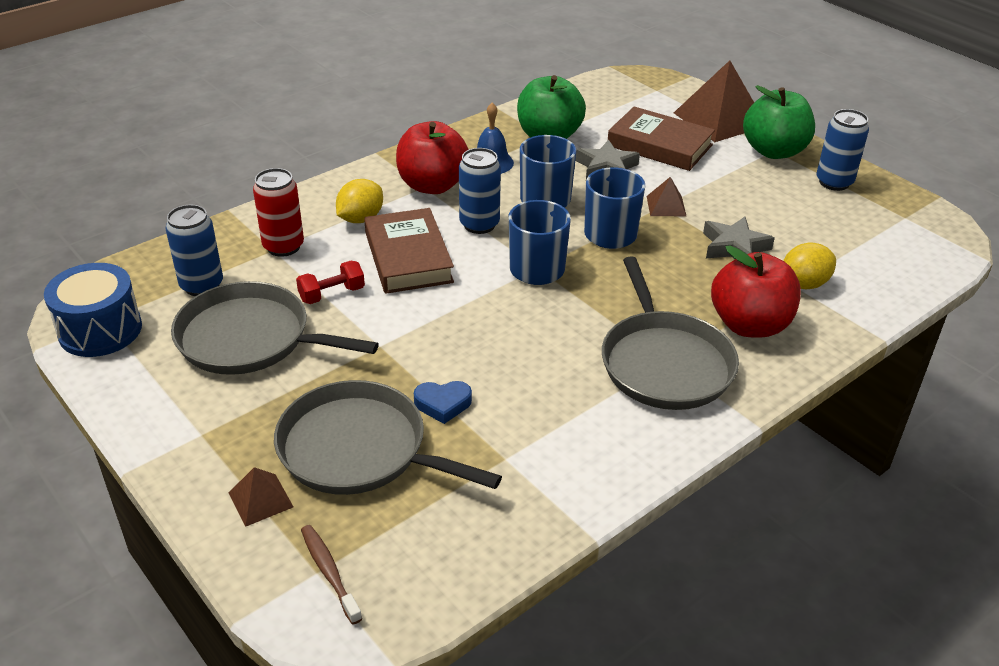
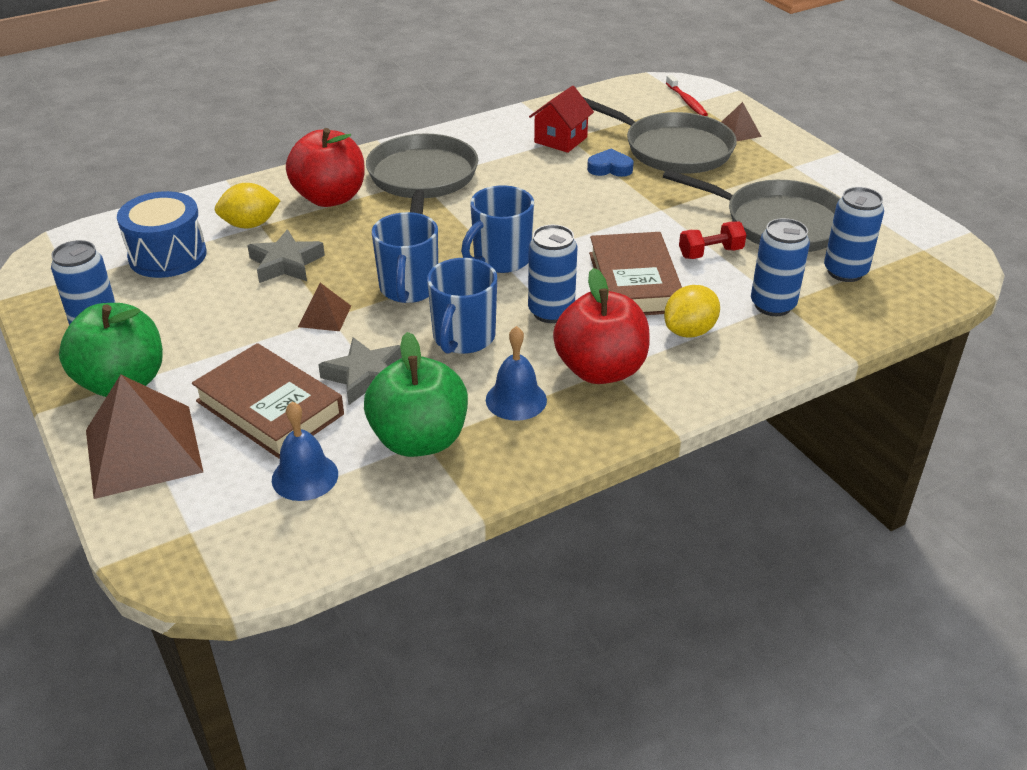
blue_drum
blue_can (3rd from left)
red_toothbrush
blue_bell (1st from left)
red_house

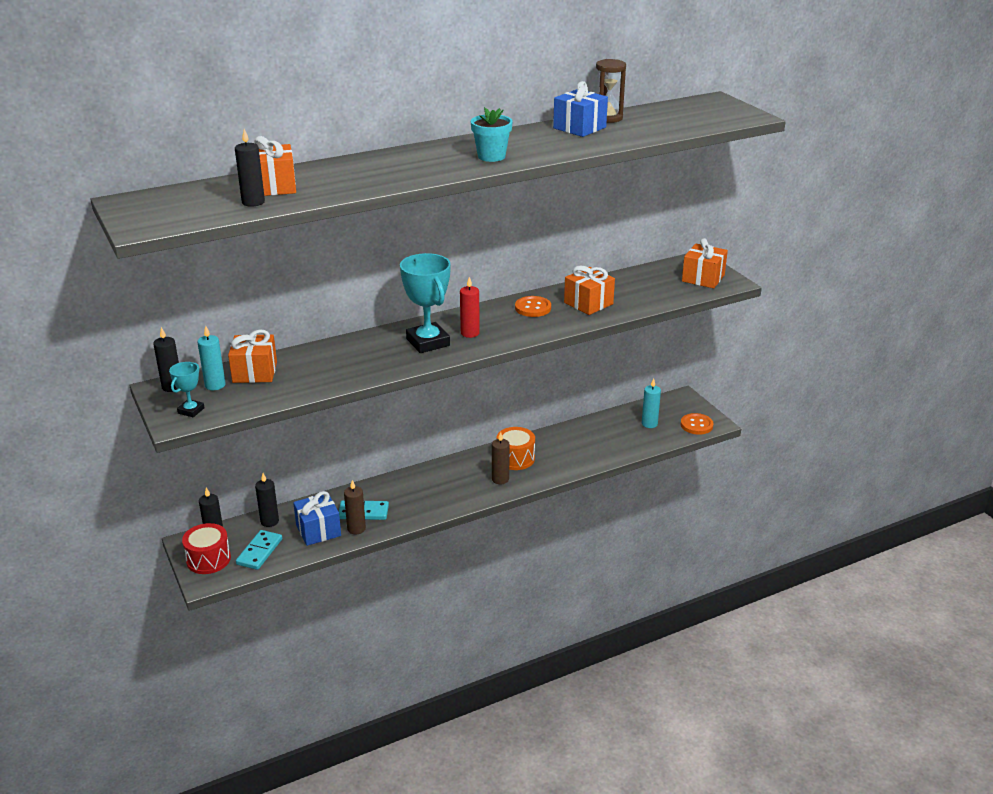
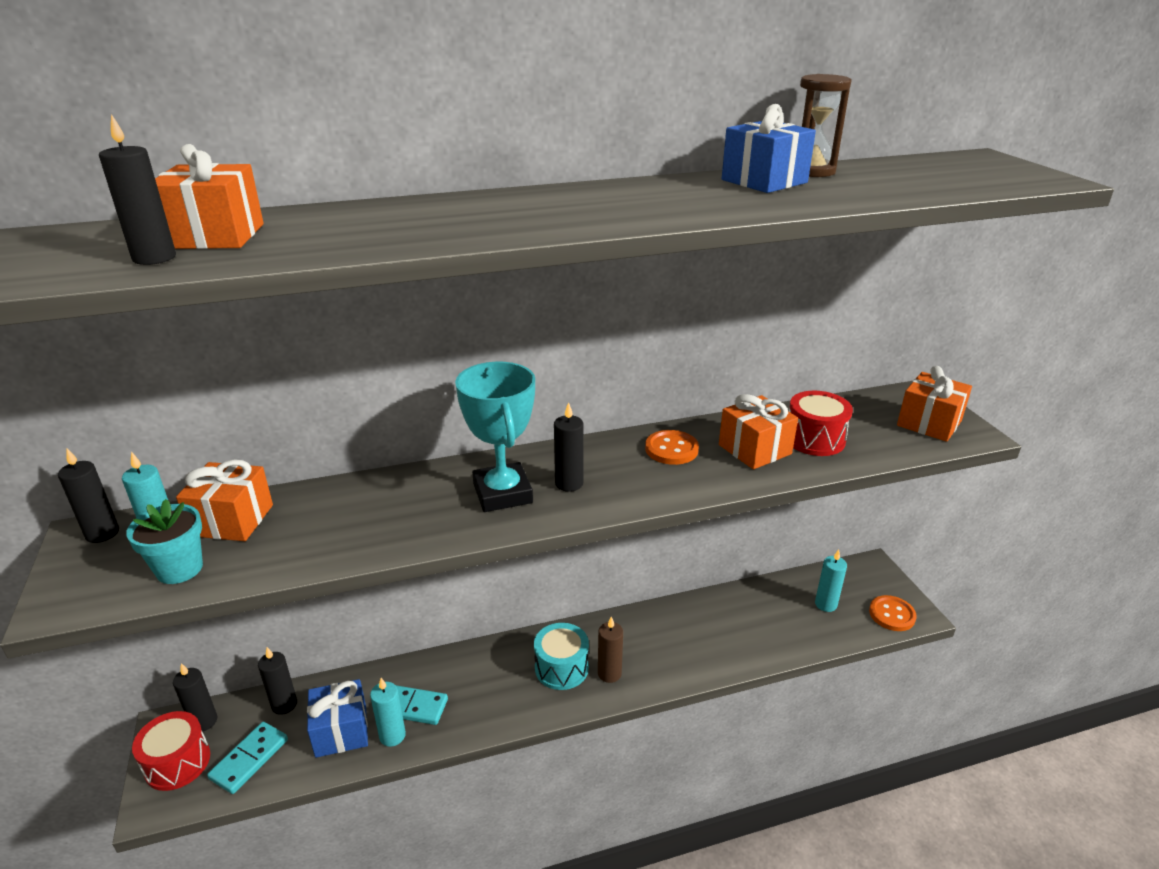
turquoise_trophy (1st from left in the first image)
turquoise_candle (2nd from left)
black_candle (5th from left)
turquoise_flower_pot
orange_drum
turquoise_drum
red_drum (2nd from left)

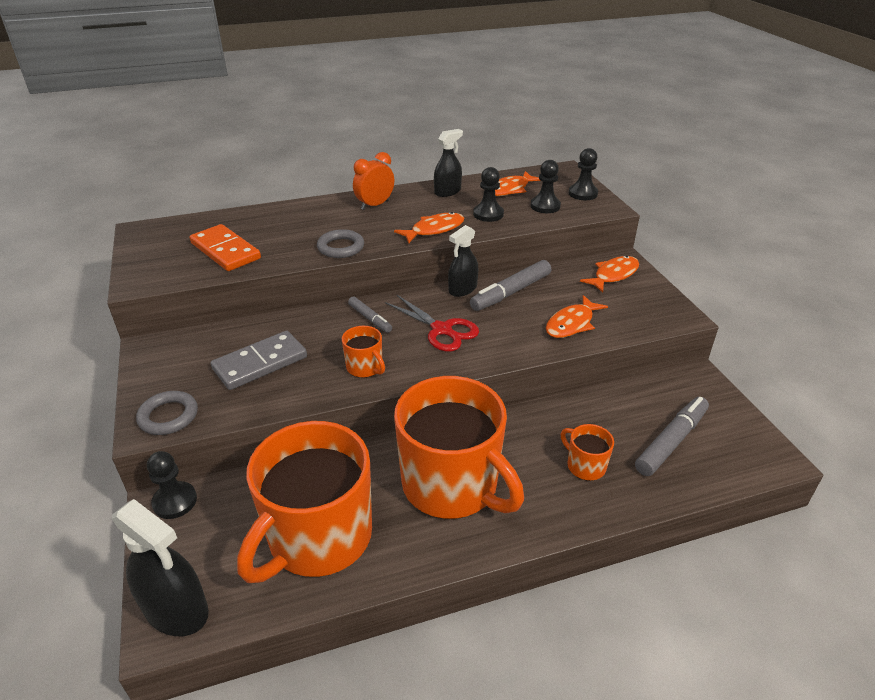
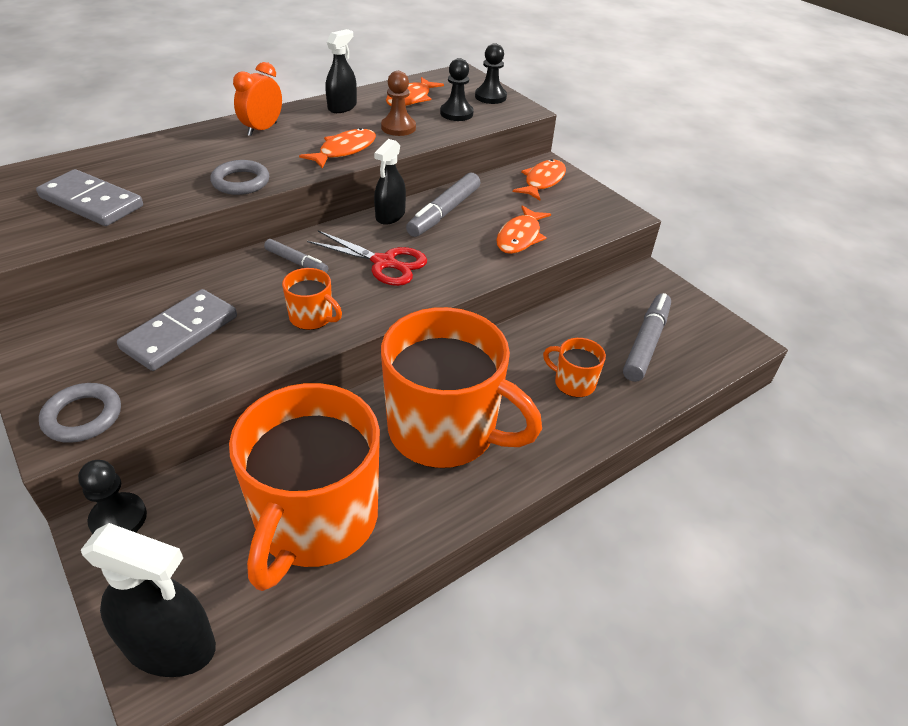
grey_domino (1st from left)
brown_pawn

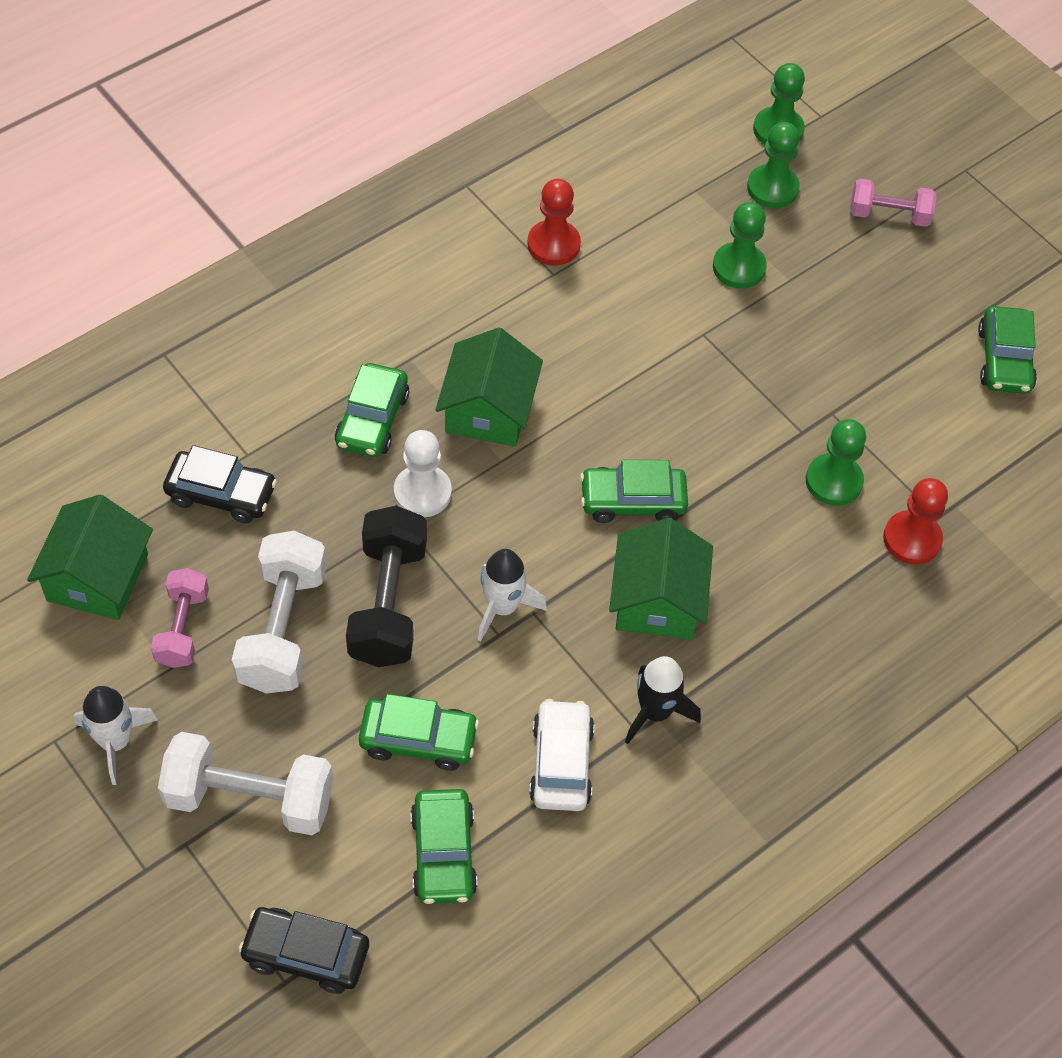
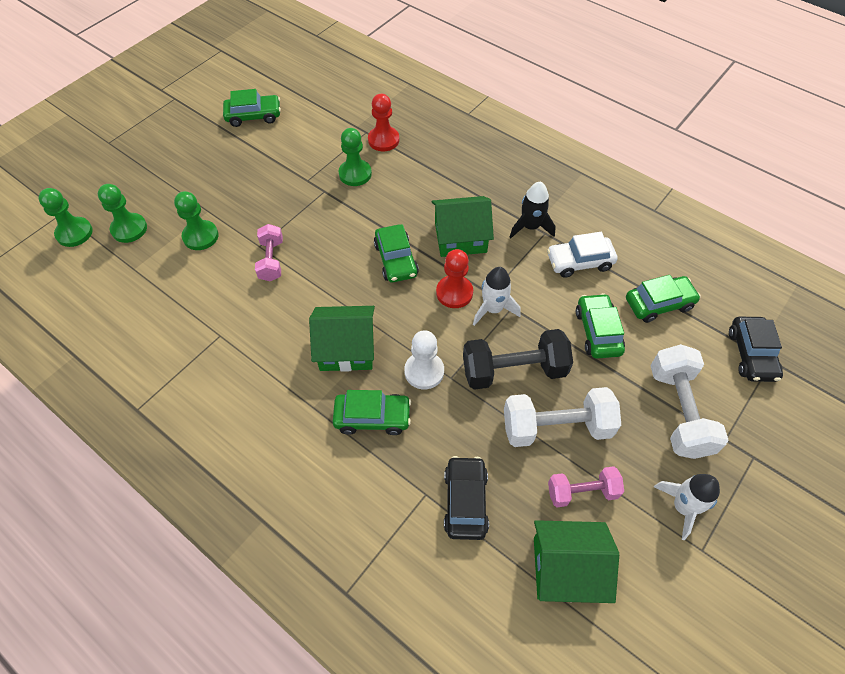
red_pawn (2nd from left)
pink_dumbbell (1st from left)

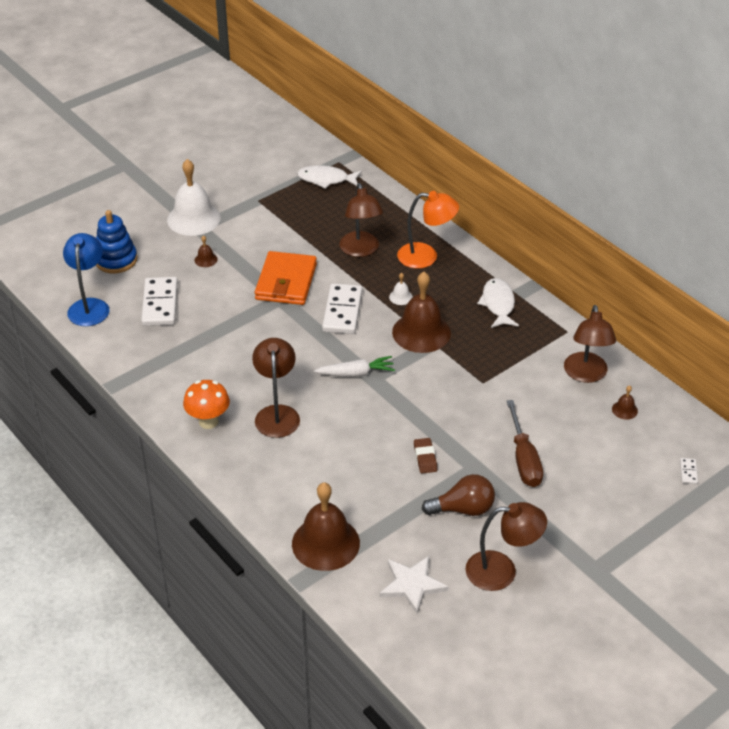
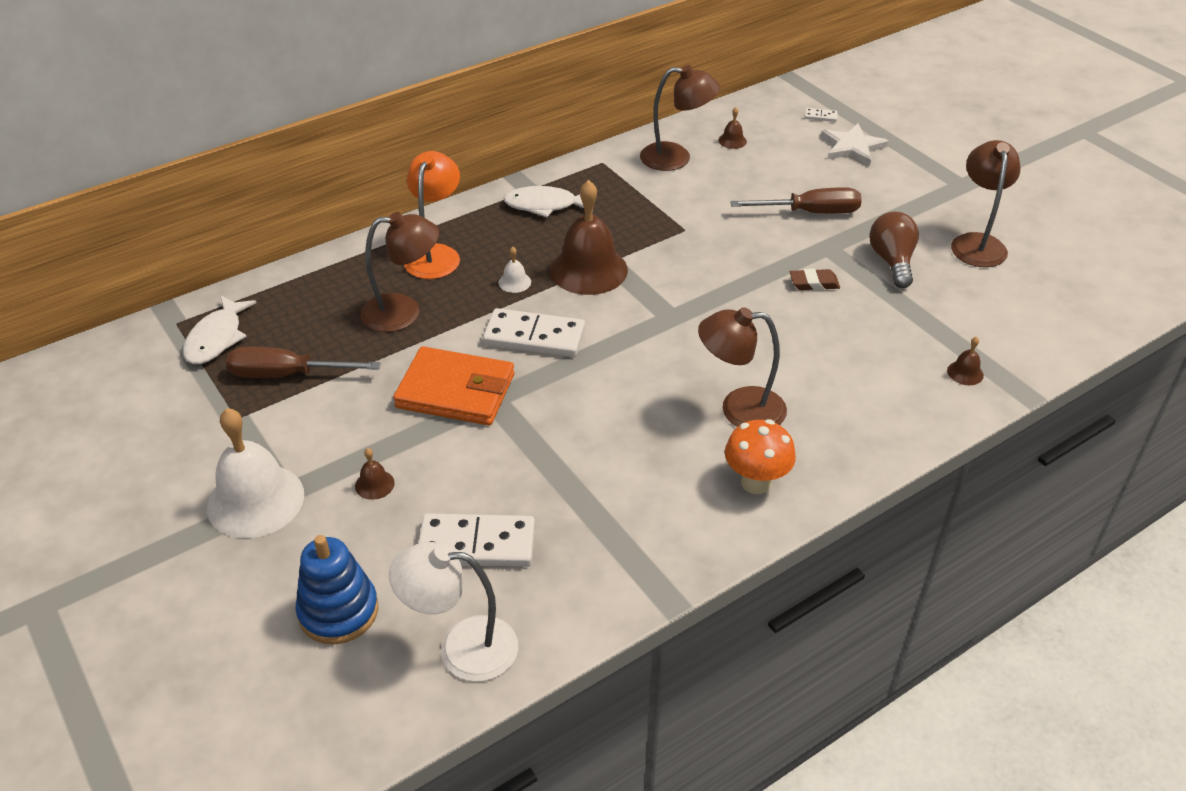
white_lamp
brown_bell (4th from left)
white_carrot
white_star
brown_screwdriver (1st from left)

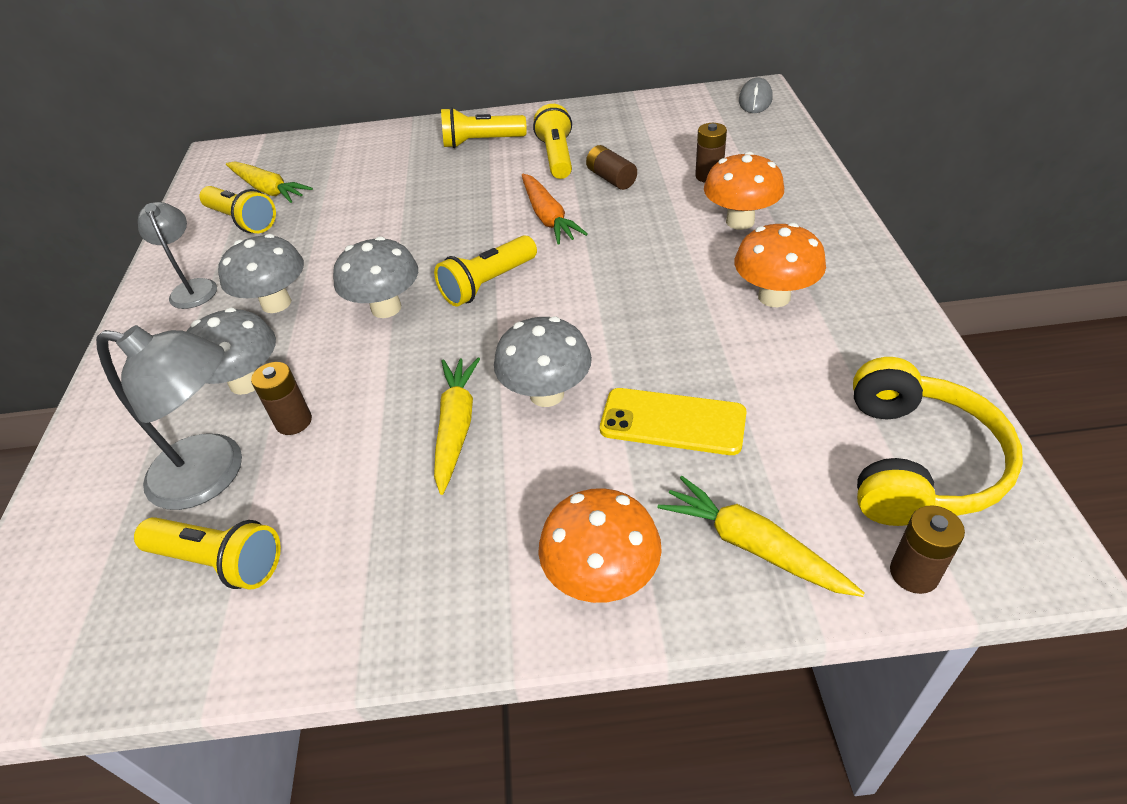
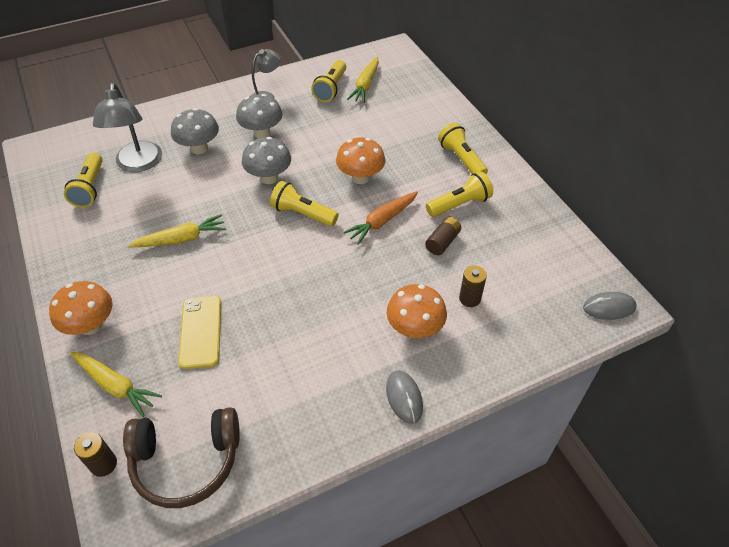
brown_battery (1st from left in the first image)
grey_mushroom (4th from left in the first image)
yellow_carrot (1st from left)
orange_mushroom (2nd from left)
brown_headphones
grey_mouse (1st from left)

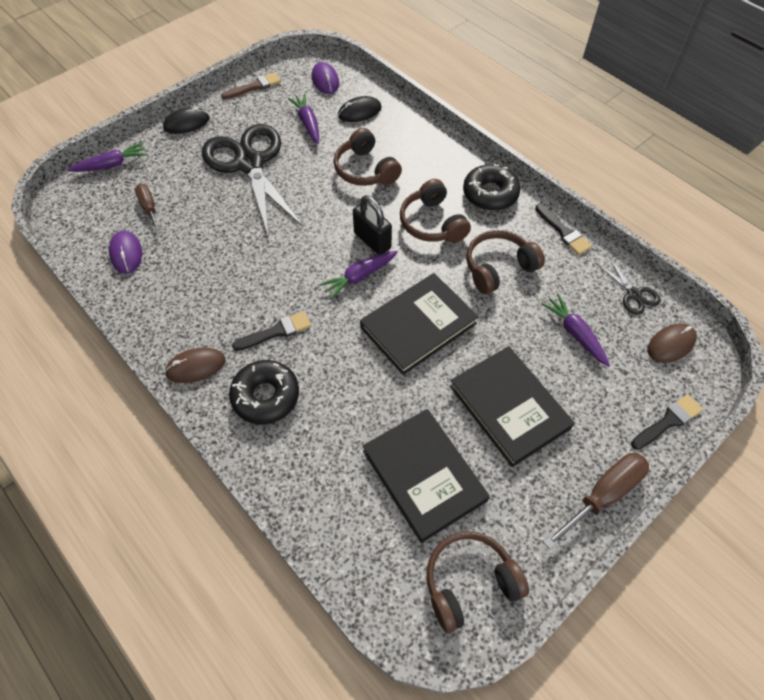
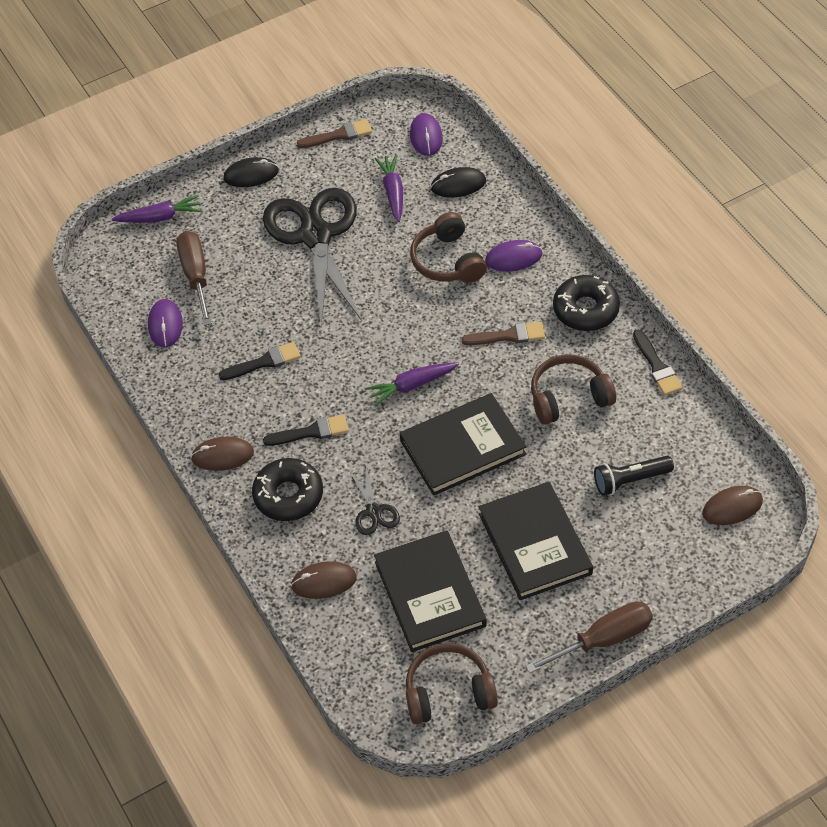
brown_screwdriver (1st from left)
black_padlock
brown_brush (2nd from left)
black_flashlight
black_scissors (2nd from left)
black_brush (1st from left)
brown_mouse (2nd from left)
purple_mouse (3rd from left)

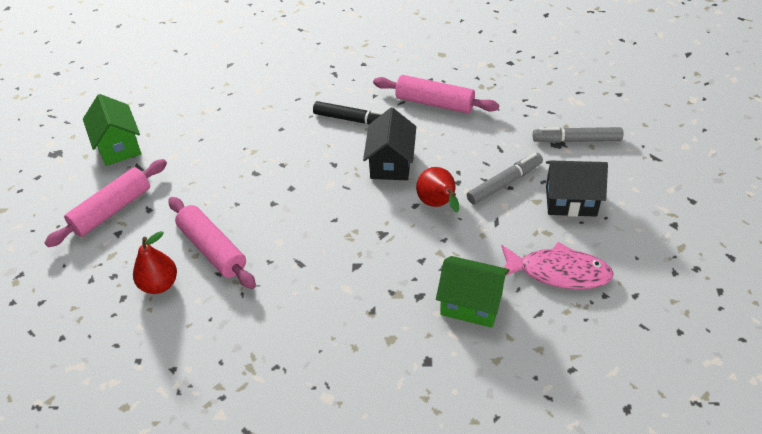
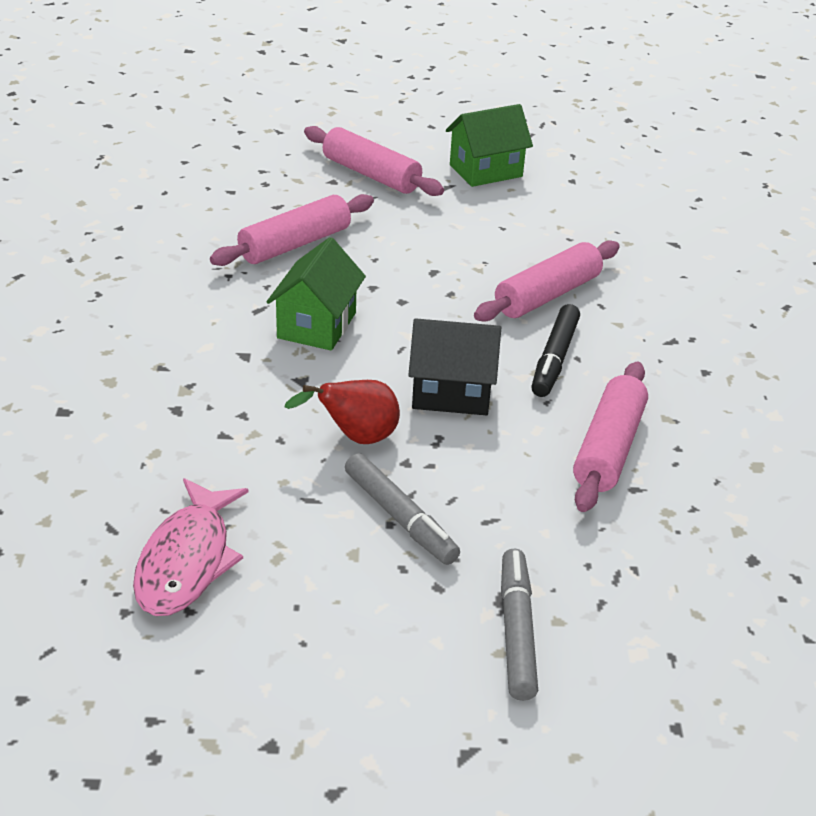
red_pear (1st from left in the first image)
green_house (1st from left)
black_house (2nd from left in the first image)
pink_rolling_pin (3rd from left)

